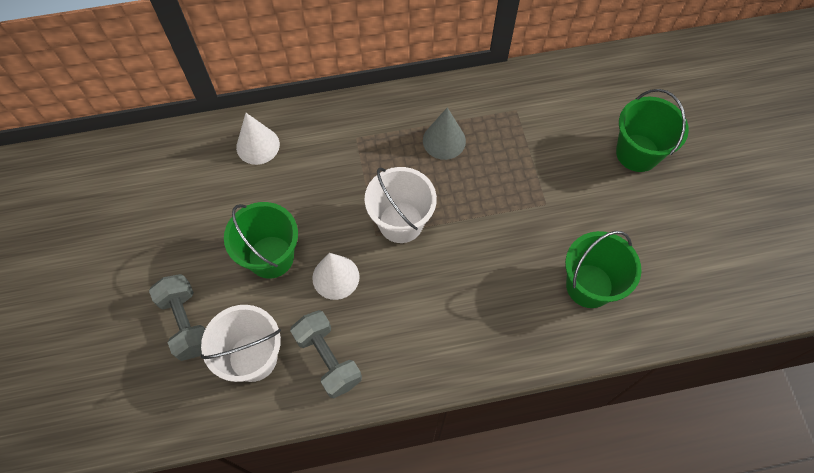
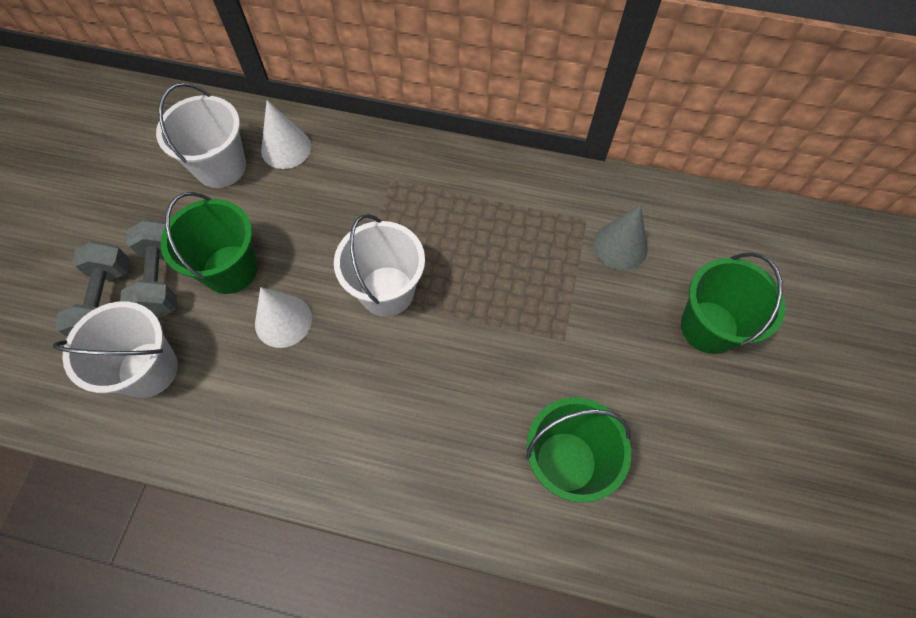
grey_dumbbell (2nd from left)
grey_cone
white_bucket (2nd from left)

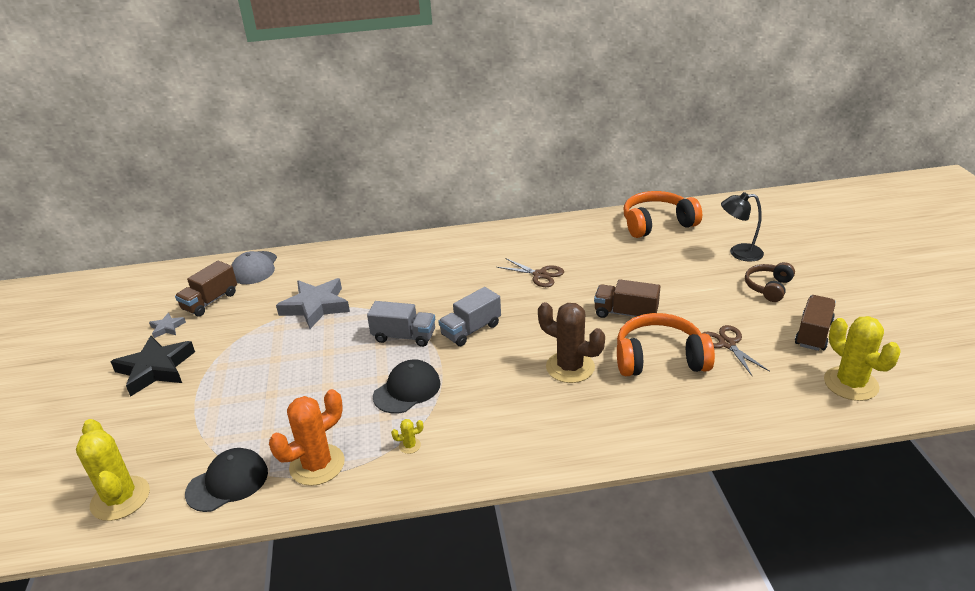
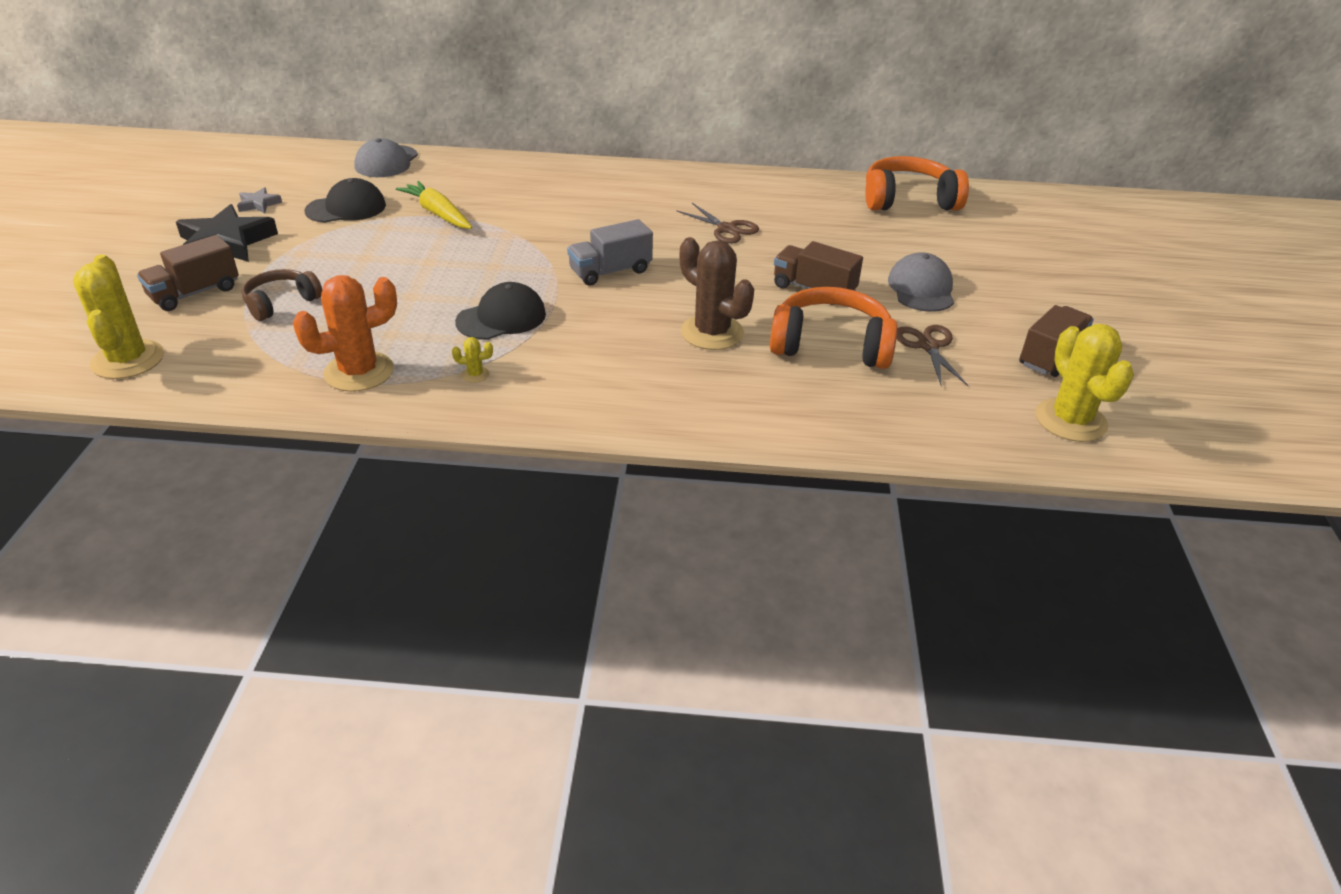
brown_truck (1st from left)
black_cap (1st from left)
yellow_carrot
grey_truck (1st from left in the first image)
black_lamp
brown_headphones
grey_cap (2nd from left)

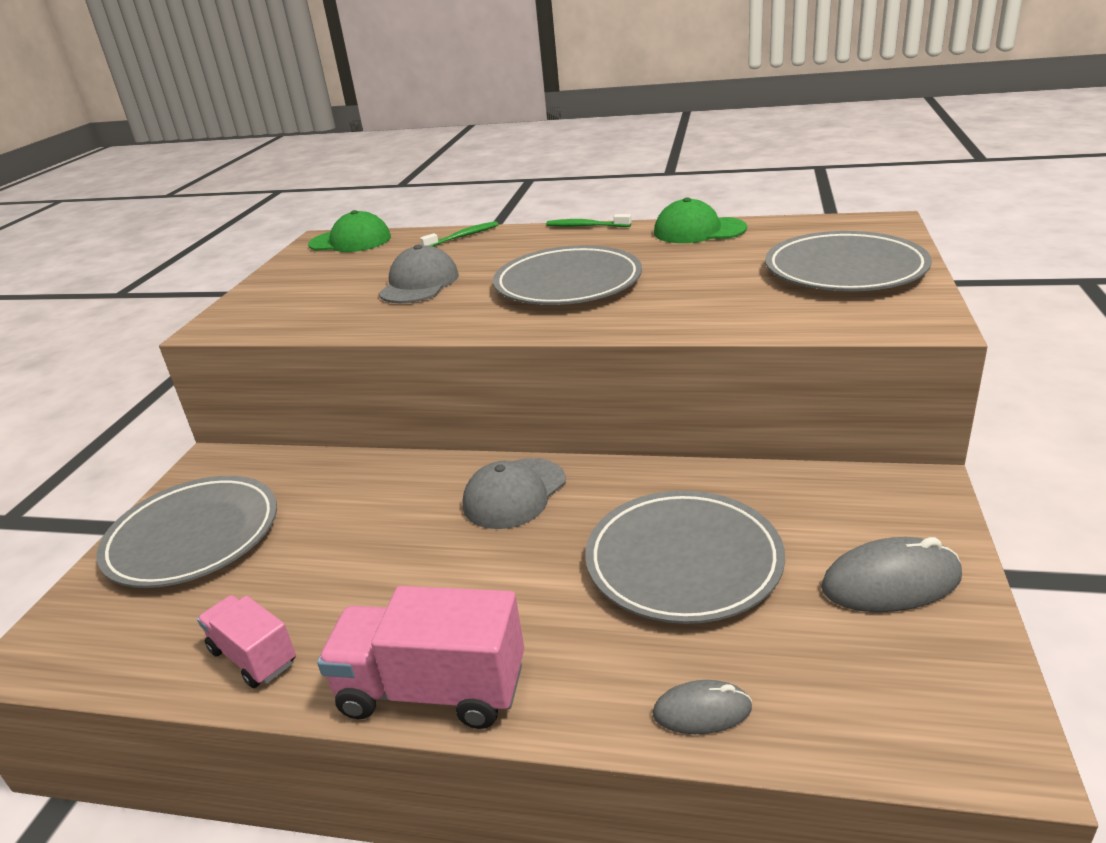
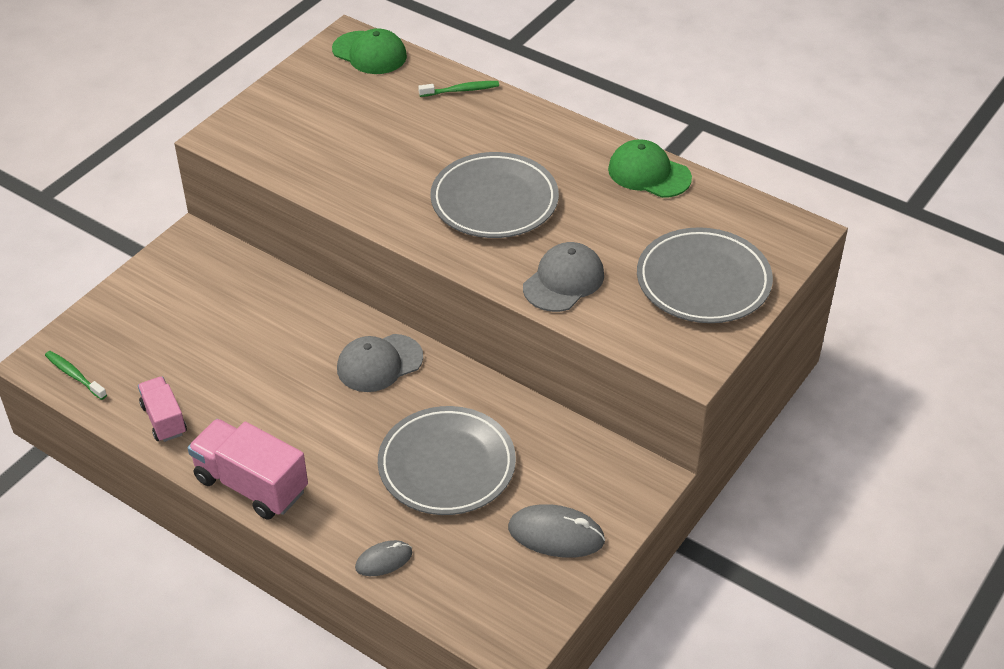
grey_plate (1st from left in the first image)
grey_cap (2nd from left)
green_toothbrush (1st from left)
grey_mouse (1st from left)

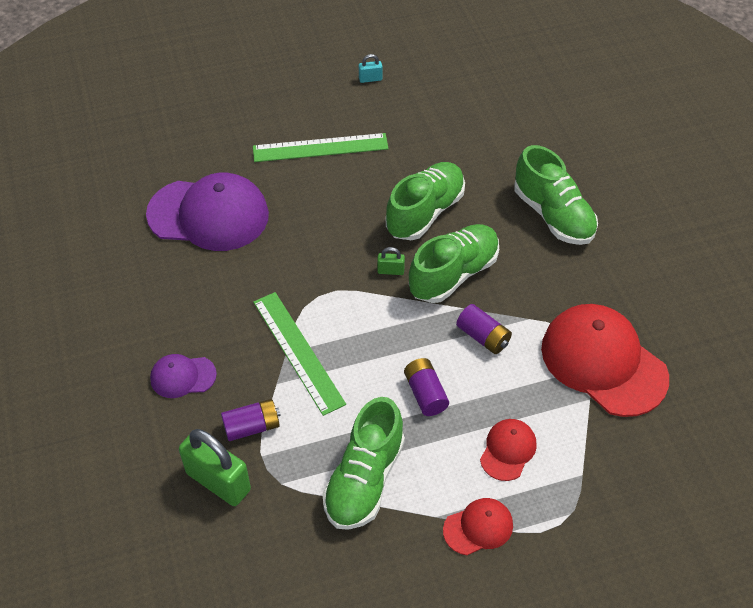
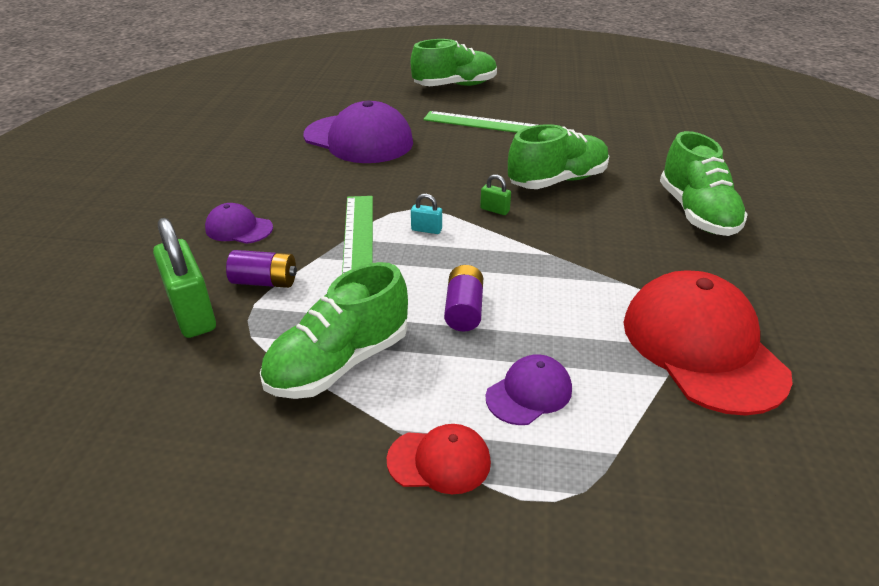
turquoise_padlock
green_shoe (2nd from left)
purple_battery (3rd from left in the first image)
purple_cap (3rd from left)

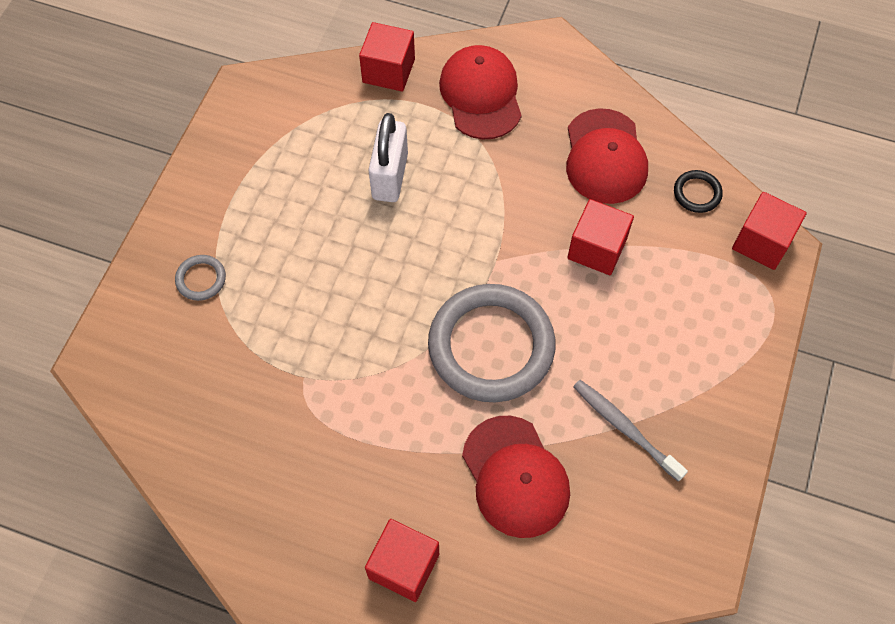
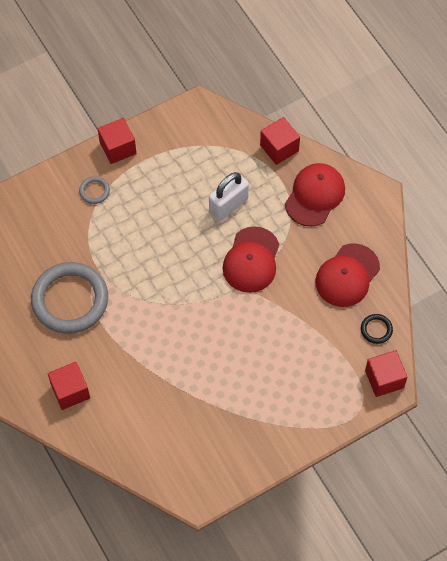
grey_ring (1st from left)
red_cap (1st from left)
red_cube (2nd from left)
grey_toothbrush

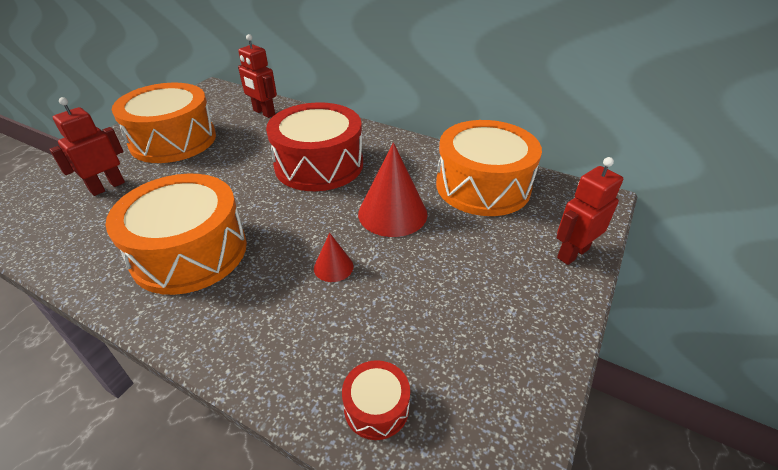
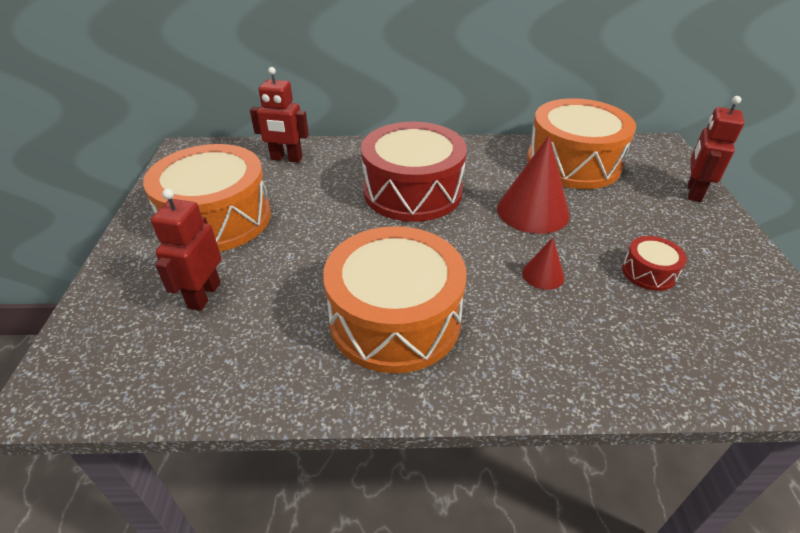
red_drum (2nd from left)

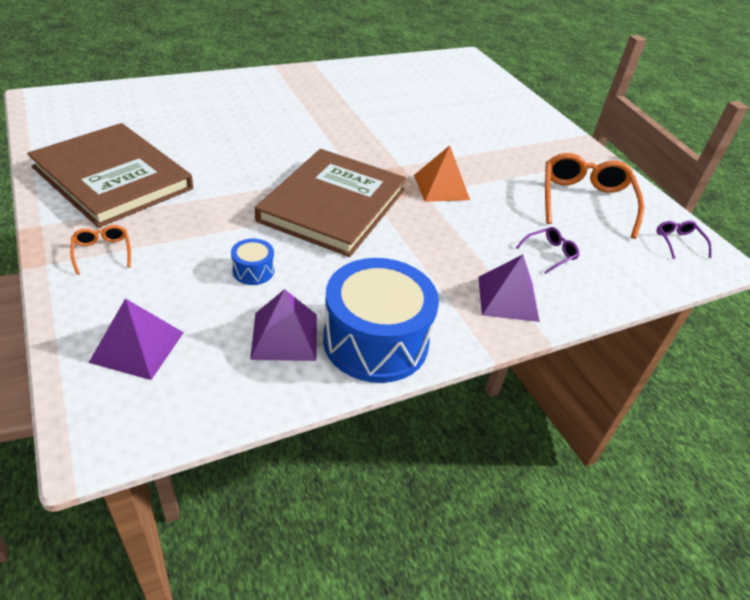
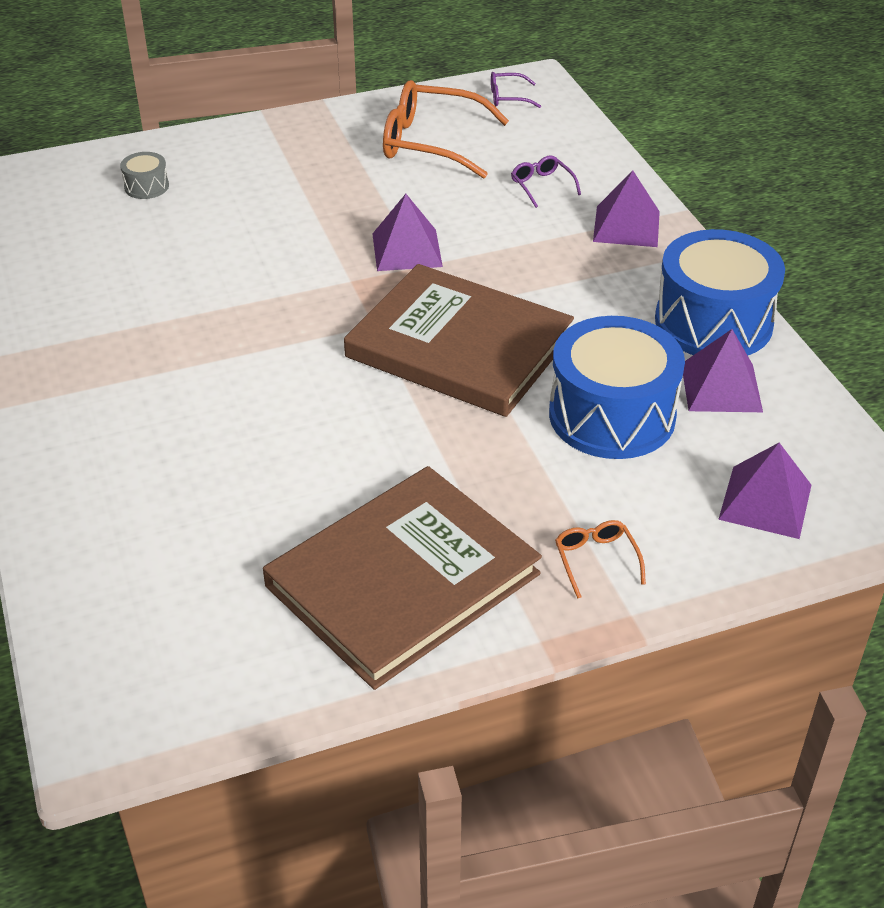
orange_glasses (2nd from left)
blue_drum (1st from left)
purple_pyramid (1st from left)
grey_drum

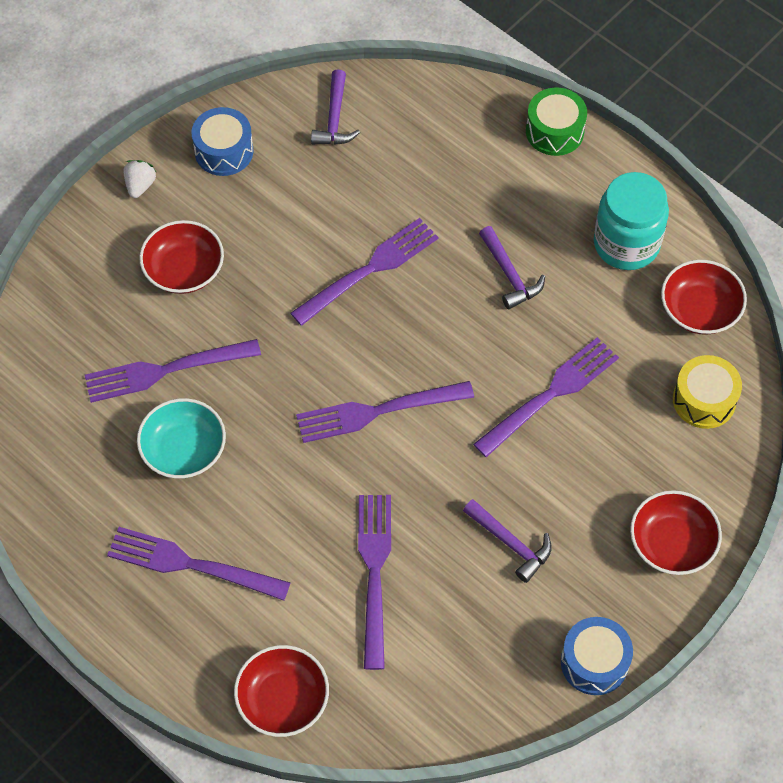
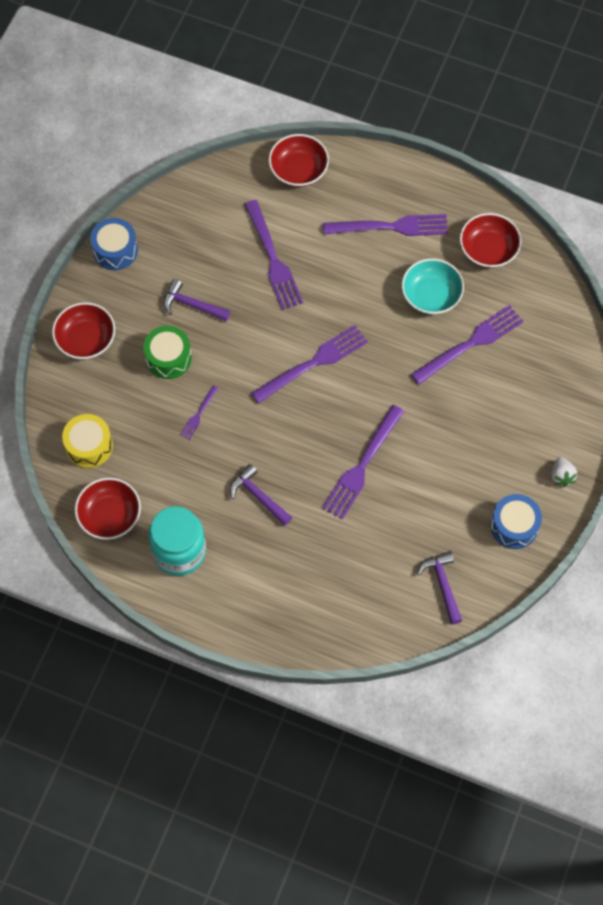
red_bowl (4th from left)
purple_fork (1st from left)
green_drum

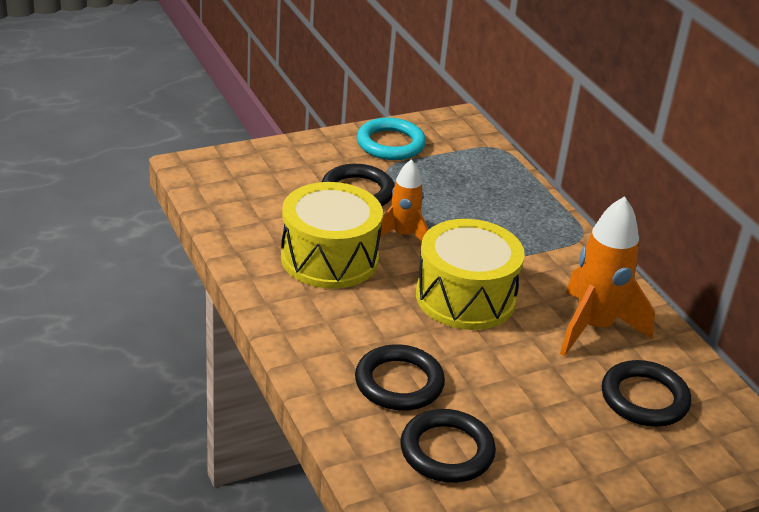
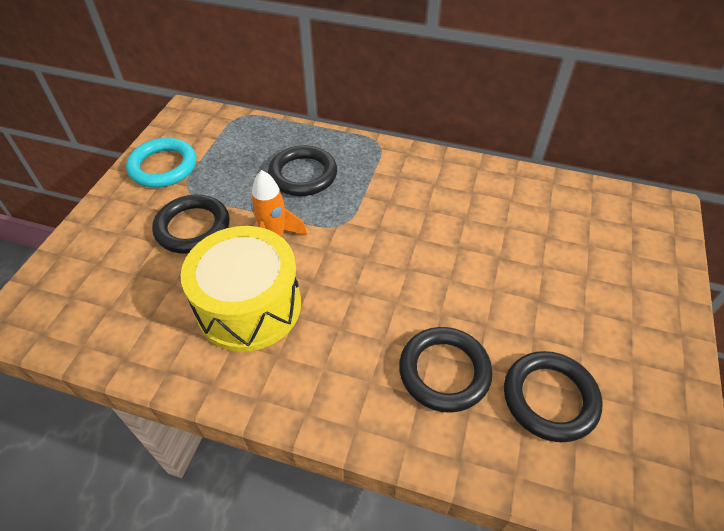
yellow_drum (2nd from left in the first image)
orange_rocket (2nd from left in the first image)
black_ring (2nd from left)

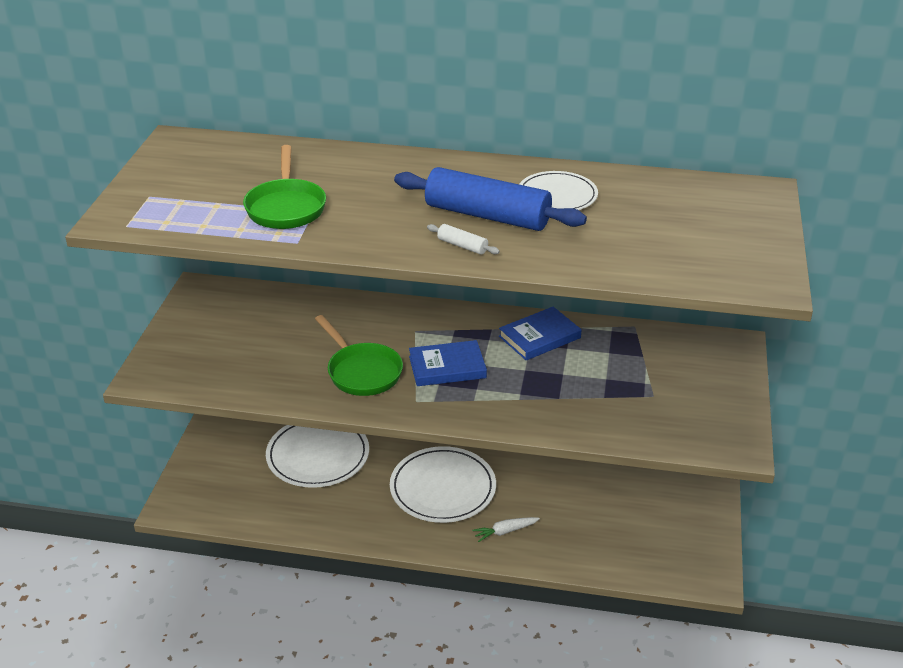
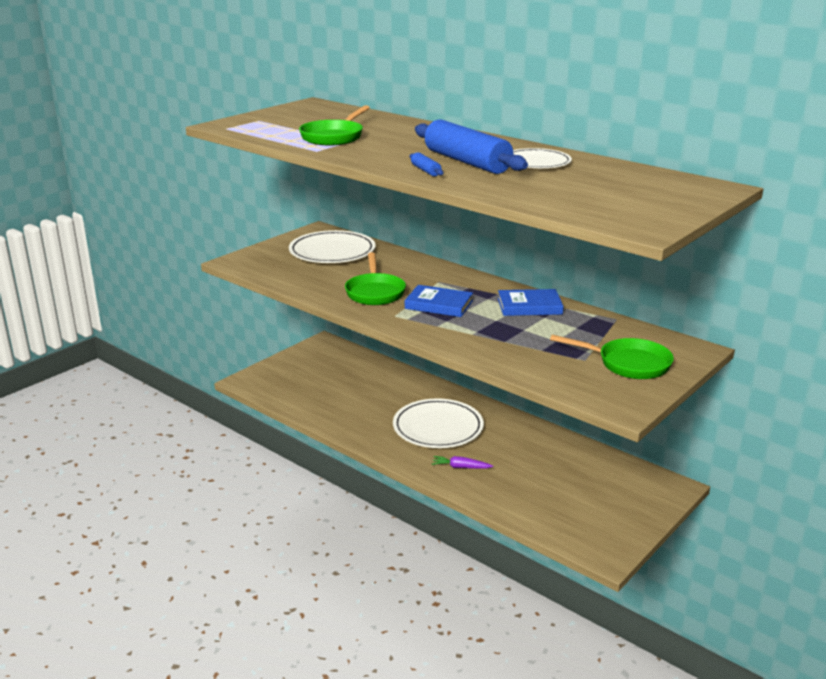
white_plate (1st from left)
blue_rolling_pin (1st from left)
purple_carrot
green_pan (3rd from left)

